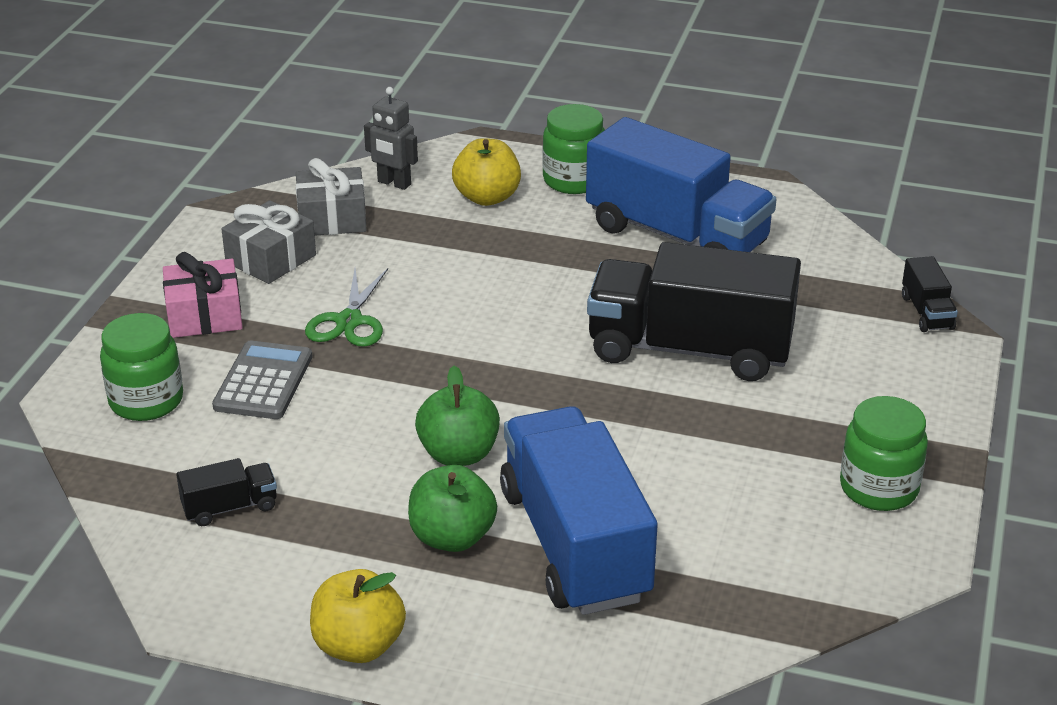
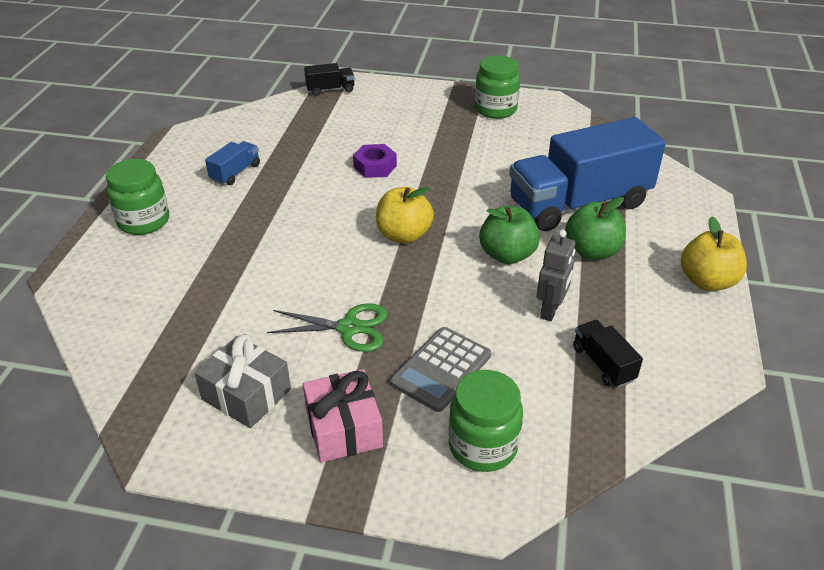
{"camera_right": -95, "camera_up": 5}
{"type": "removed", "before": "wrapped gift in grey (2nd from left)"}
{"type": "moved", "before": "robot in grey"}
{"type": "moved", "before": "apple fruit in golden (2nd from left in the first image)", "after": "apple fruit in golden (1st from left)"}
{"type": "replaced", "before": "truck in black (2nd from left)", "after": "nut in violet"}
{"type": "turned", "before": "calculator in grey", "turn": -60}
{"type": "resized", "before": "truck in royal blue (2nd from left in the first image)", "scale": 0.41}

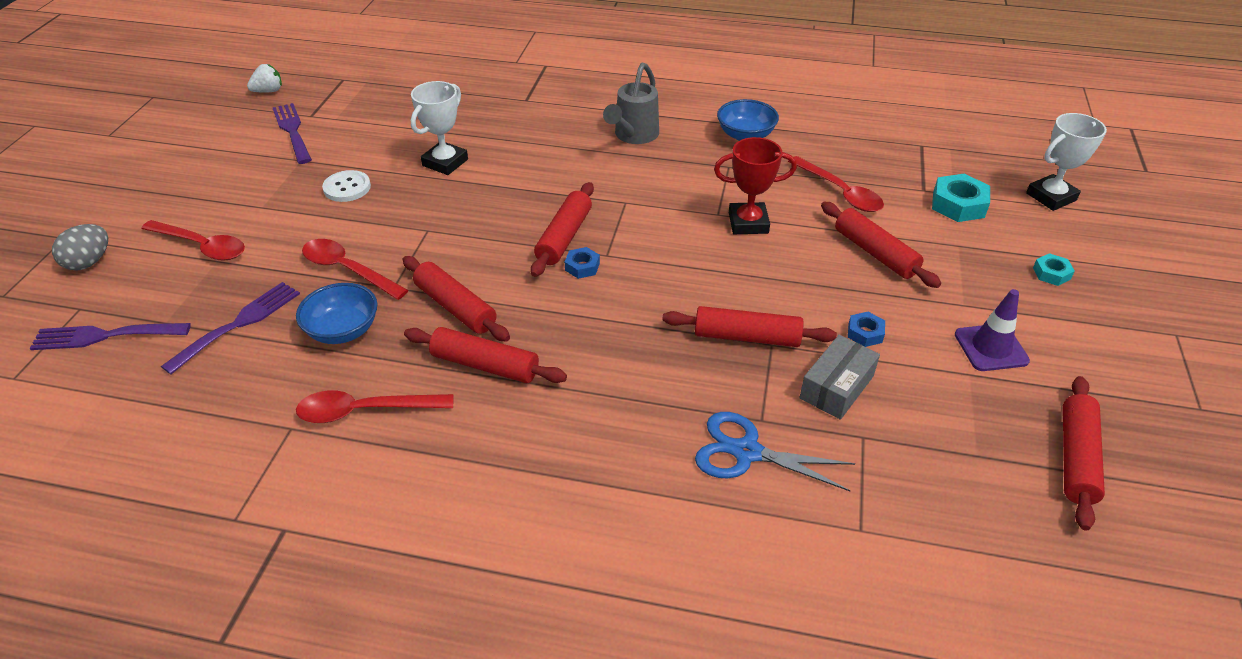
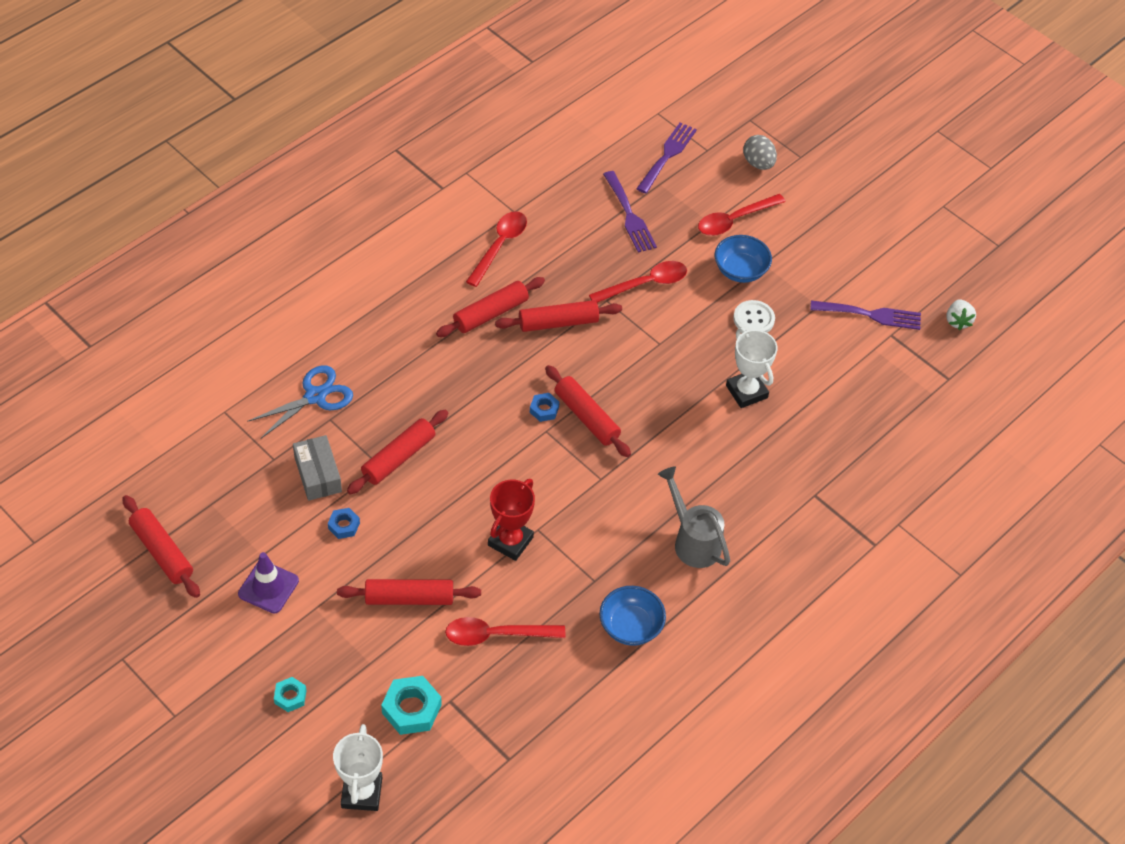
{"camera_right": 120, "camera_up": 10}
{"type": "moved", "before": "serving bowl in royal blue (1st from left in the first image)", "after": "serving bowl in royal blue (2nd from left)"}

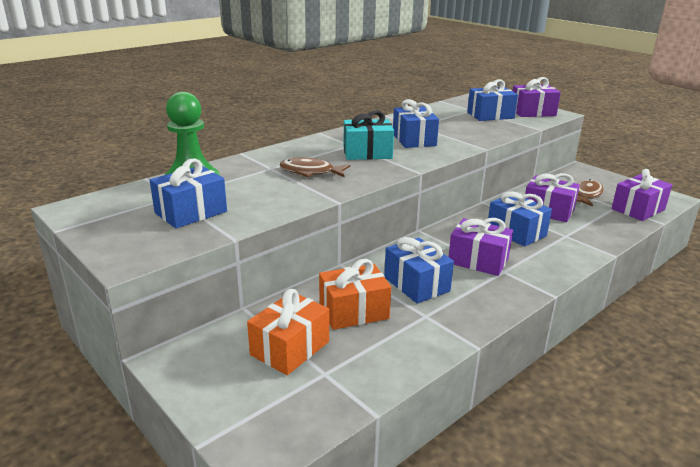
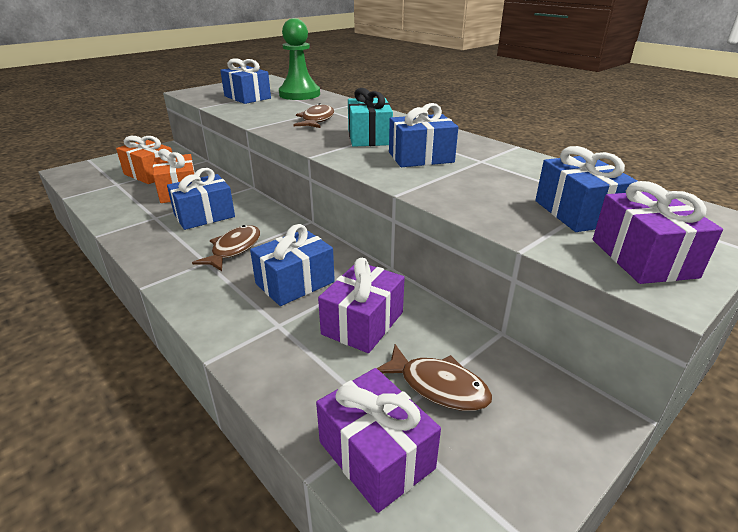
{"camera_right": 90, "camera_up": 5}
{"type": "replaced", "before": "wrapped gift in violet (1st from left)", "after": "toy fish in russet (1st from left)"}

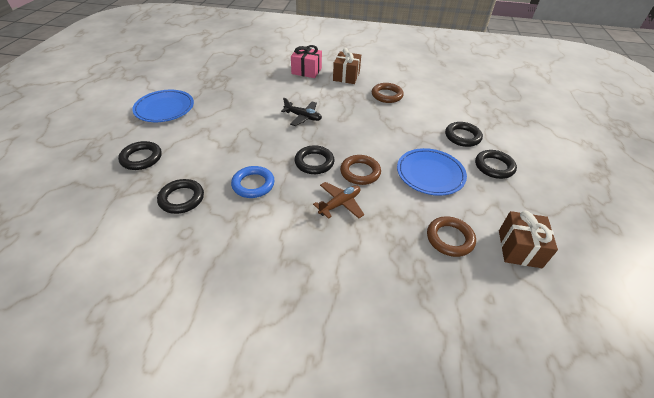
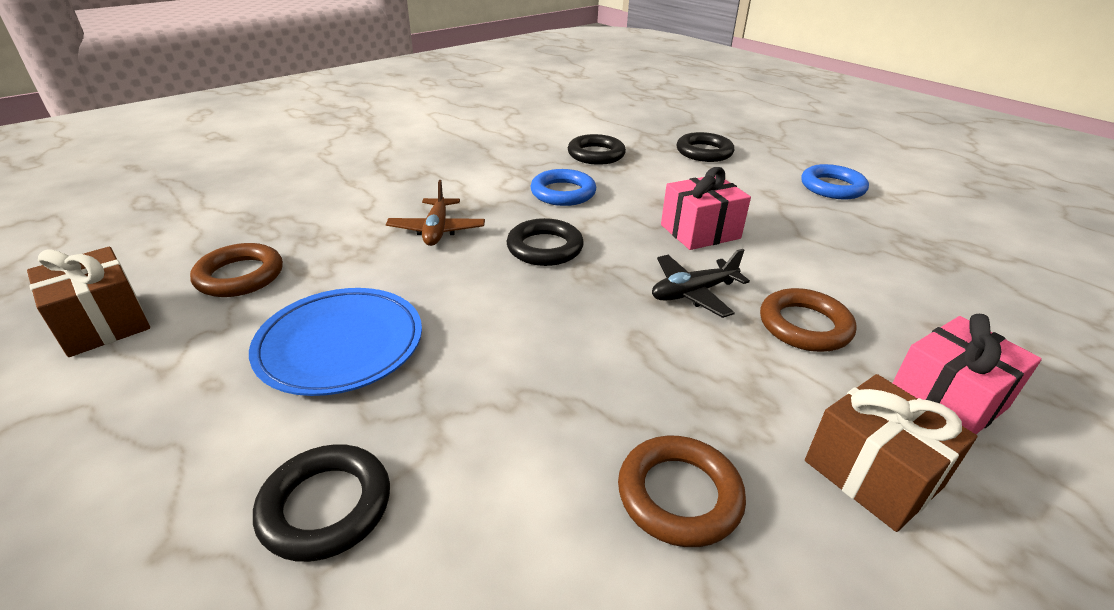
{"camera_right": 130, "camera_up": -10}
{"type": "removed", "before": "hoop in black (5th from left)"}
{"type": "added", "after": "wrapped gift in rose-pink (1st from left)"}
{"type": "moved", "before": "hoop in russet (1st from left in the first image)", "after": "hoop in russet (3rd from left)"}
{"type": "replaced", "before": "plate in royal blue (1st from left)", "after": "hoop in royal blue (2nd from left)"}

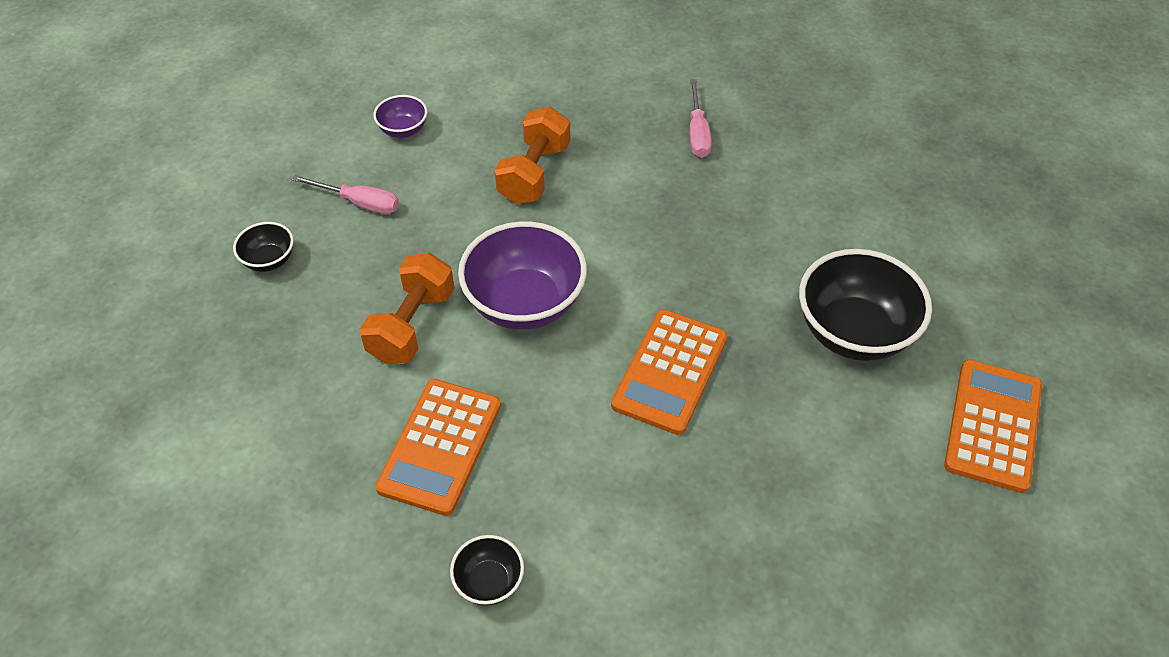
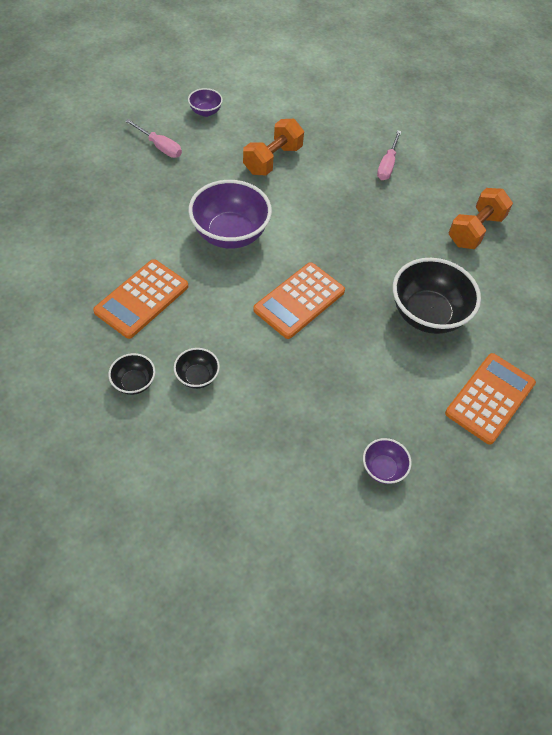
{"camera_right": 15, "camera_up": 5}
{"type": "added", "after": "serving bowl in violet (3rd from left)"}
{"type": "moved", "before": "serving bowl in black (1st from left in the first image)", "after": "serving bowl in black (2nd from left)"}
{"type": "moved", "before": "free weight in bright orange (1st from left in the first image)", "after": "free weight in bright orange (2nd from left)"}

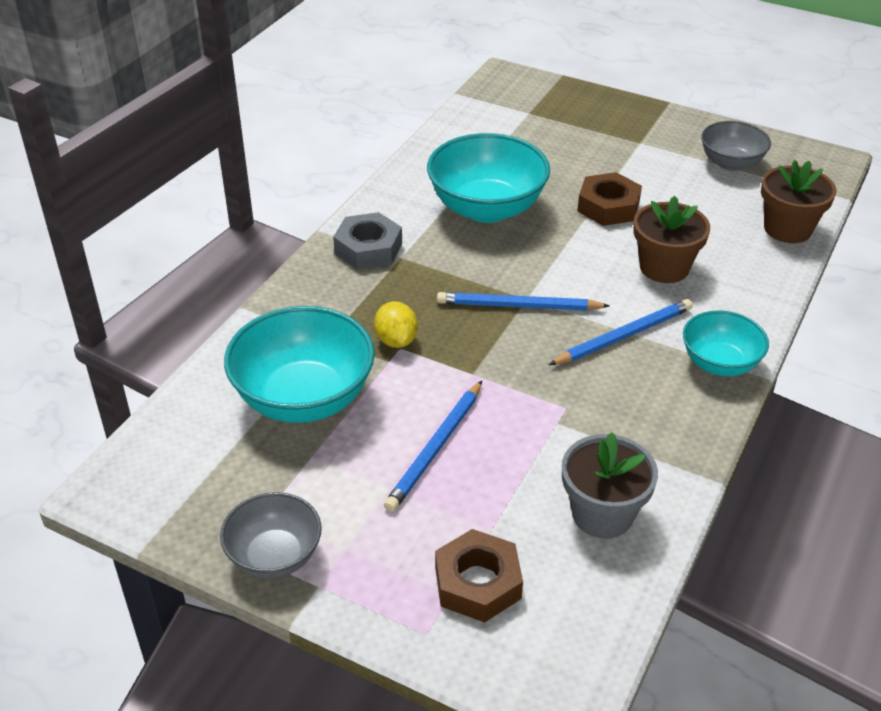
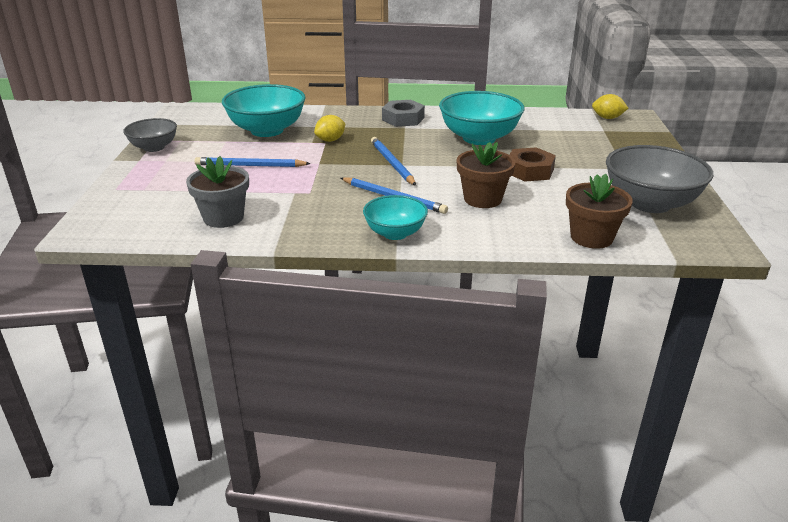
{"camera_right": 65, "camera_up": -10}
{"type": "removed", "before": "nut in russet (1st from left)"}
{"type": "added", "after": "citrus fruit in golden (2nd from left)"}
{"type": "resized", "before": "serving bowl in grey (2nd from left)", "scale": 1.68}

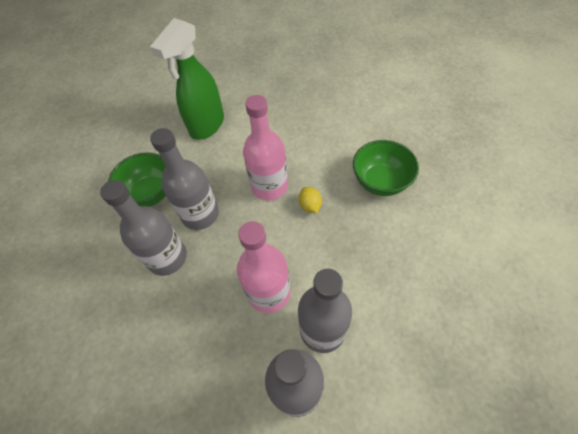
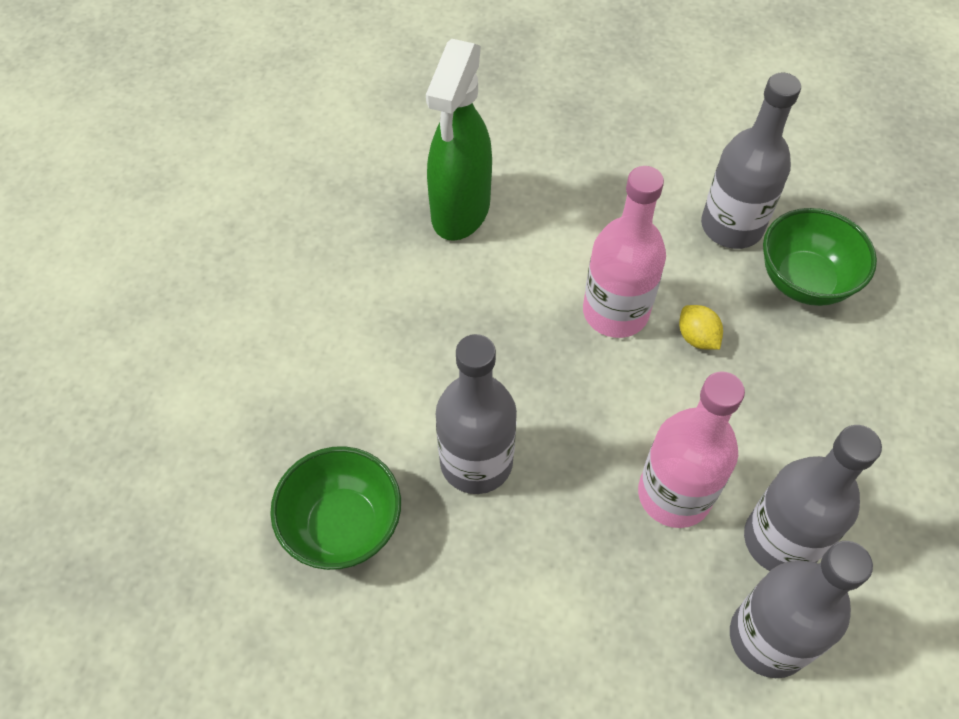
{"camera_right": -15, "camera_up": 0}
{"type": "moved", "before": "serving bowl in leaf-green (1st from left)"}
{"type": "moved", "before": "bottle in grey (2nd from left)"}

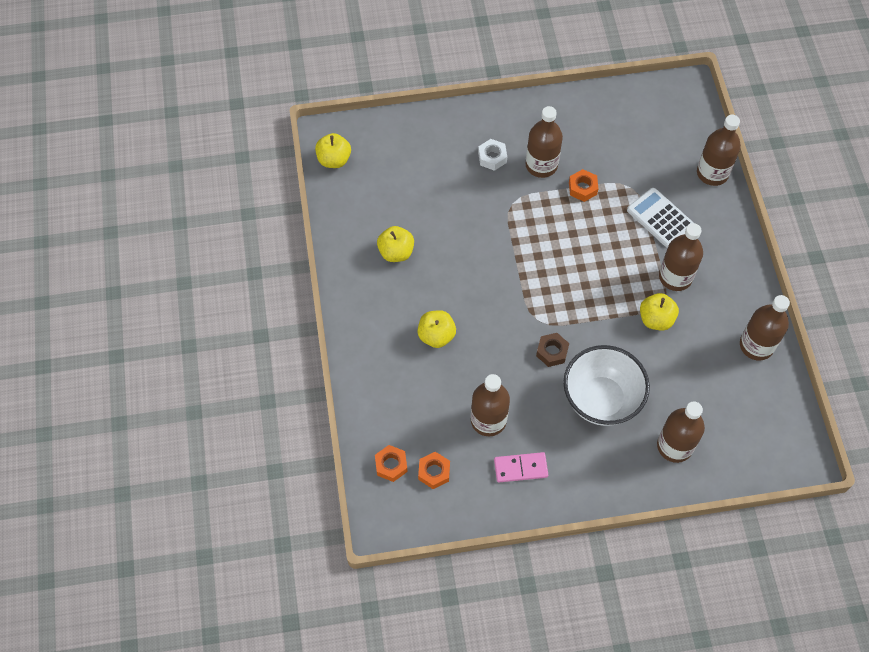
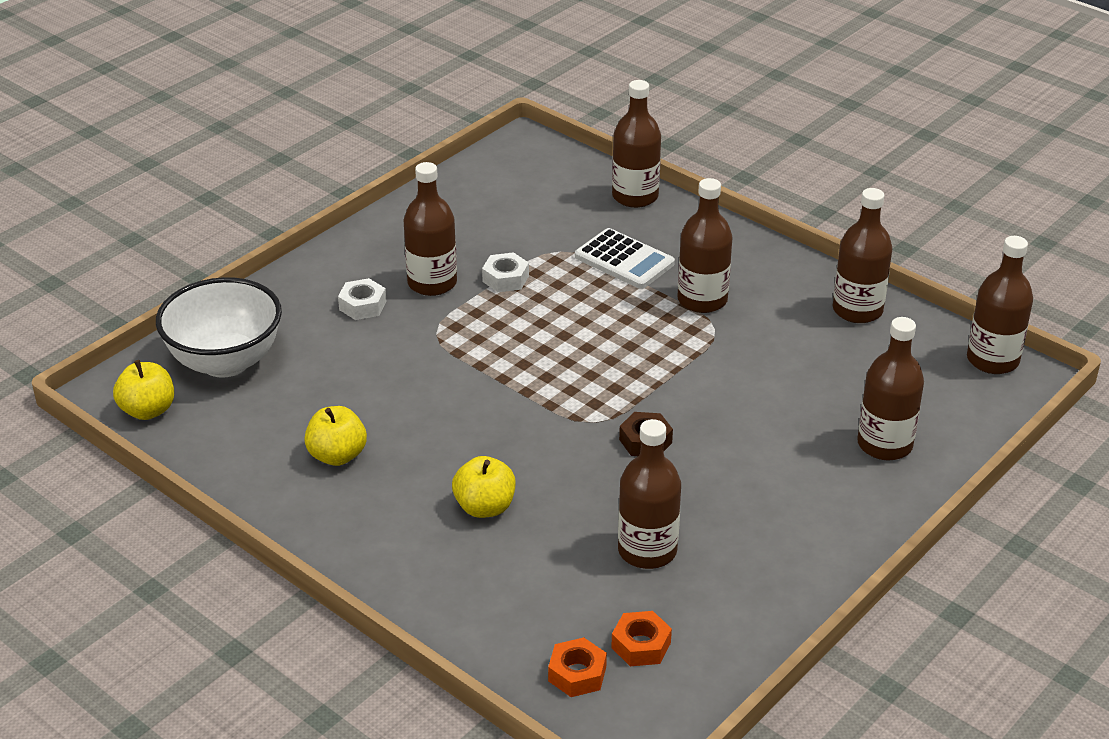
{"camera_right": -40, "camera_up": -25}
{"type": "removed", "before": "domino tile in rose-pink"}
{"type": "removed", "before": "apple fruit in golden (4th from left)"}
{"type": "added", "after": "bottle in russet (7th from left)"}
{"type": "moved", "before": "serving bowl in pure white"}
{"type": "recoloured", "before": "nut in bright orange (3rd from left)", "after": "nut in pure white (2nd from left)"}
{"type": "turned", "before": "calculator in pure white", "turn": -150}

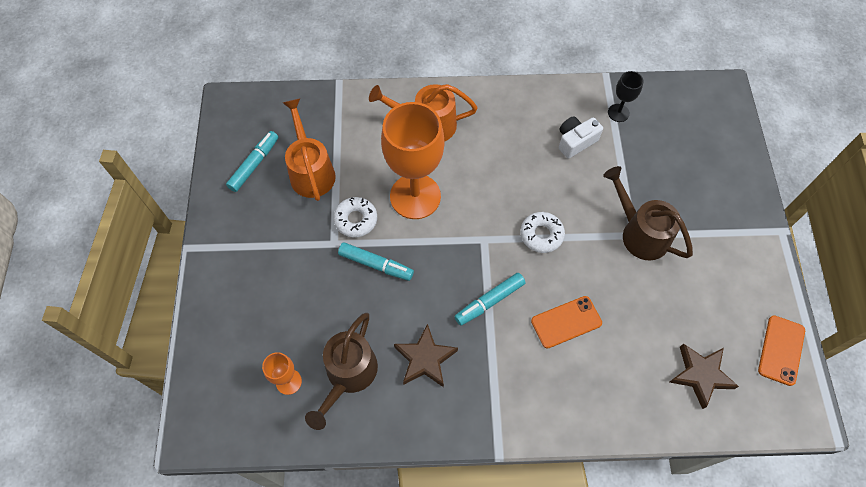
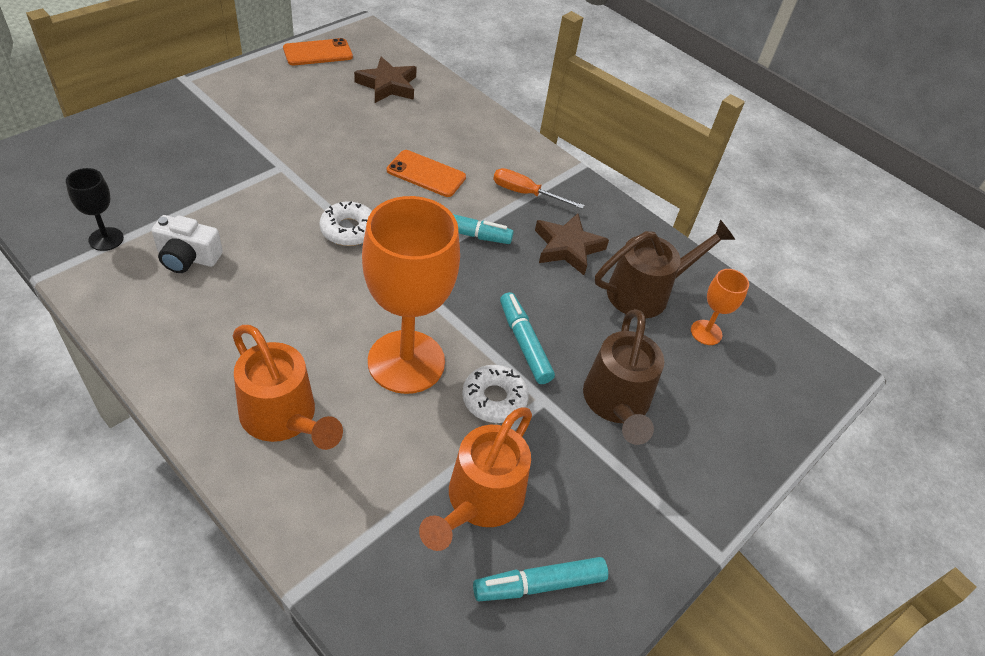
{"camera_right": -140, "camera_up": -15}
{"type": "added", "after": "hand screwdriver in bright orange"}
{"type": "moved", "before": "sprinkling can in russet (2nd from left in the first image)", "after": "sprinkling can in russet (1st from left)"}

